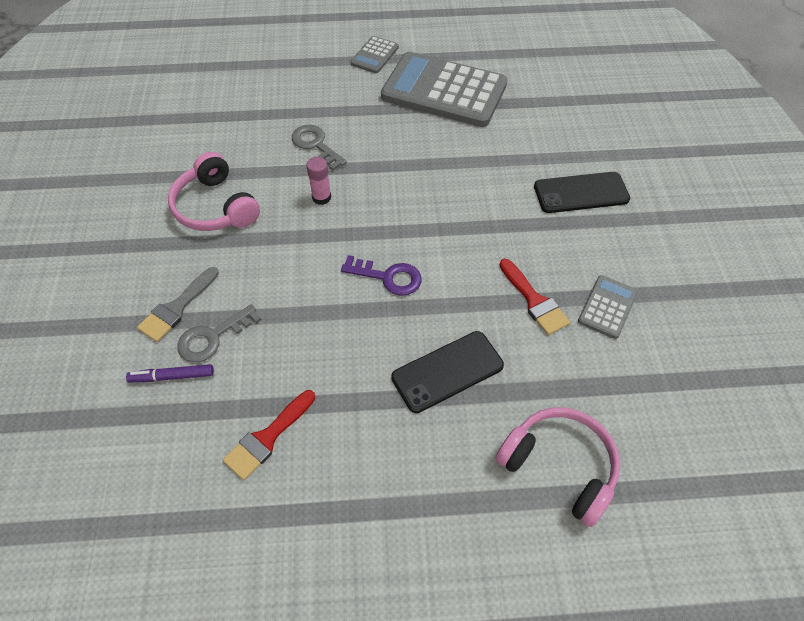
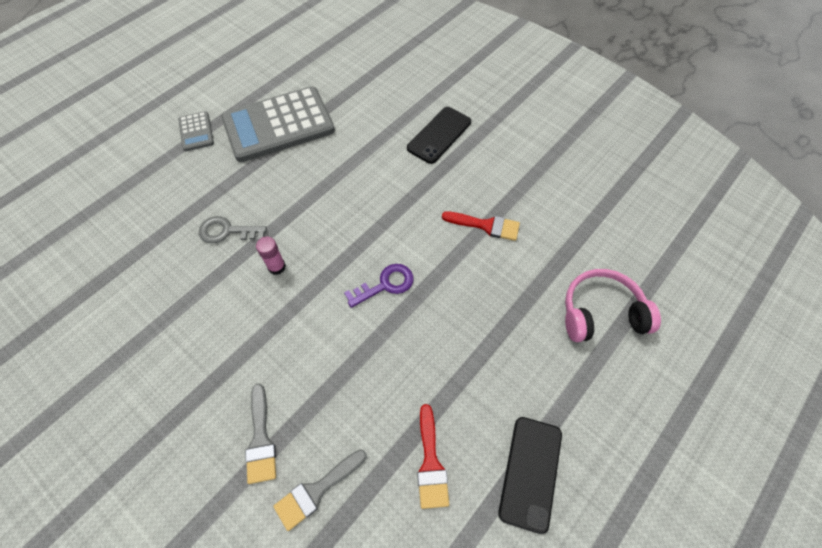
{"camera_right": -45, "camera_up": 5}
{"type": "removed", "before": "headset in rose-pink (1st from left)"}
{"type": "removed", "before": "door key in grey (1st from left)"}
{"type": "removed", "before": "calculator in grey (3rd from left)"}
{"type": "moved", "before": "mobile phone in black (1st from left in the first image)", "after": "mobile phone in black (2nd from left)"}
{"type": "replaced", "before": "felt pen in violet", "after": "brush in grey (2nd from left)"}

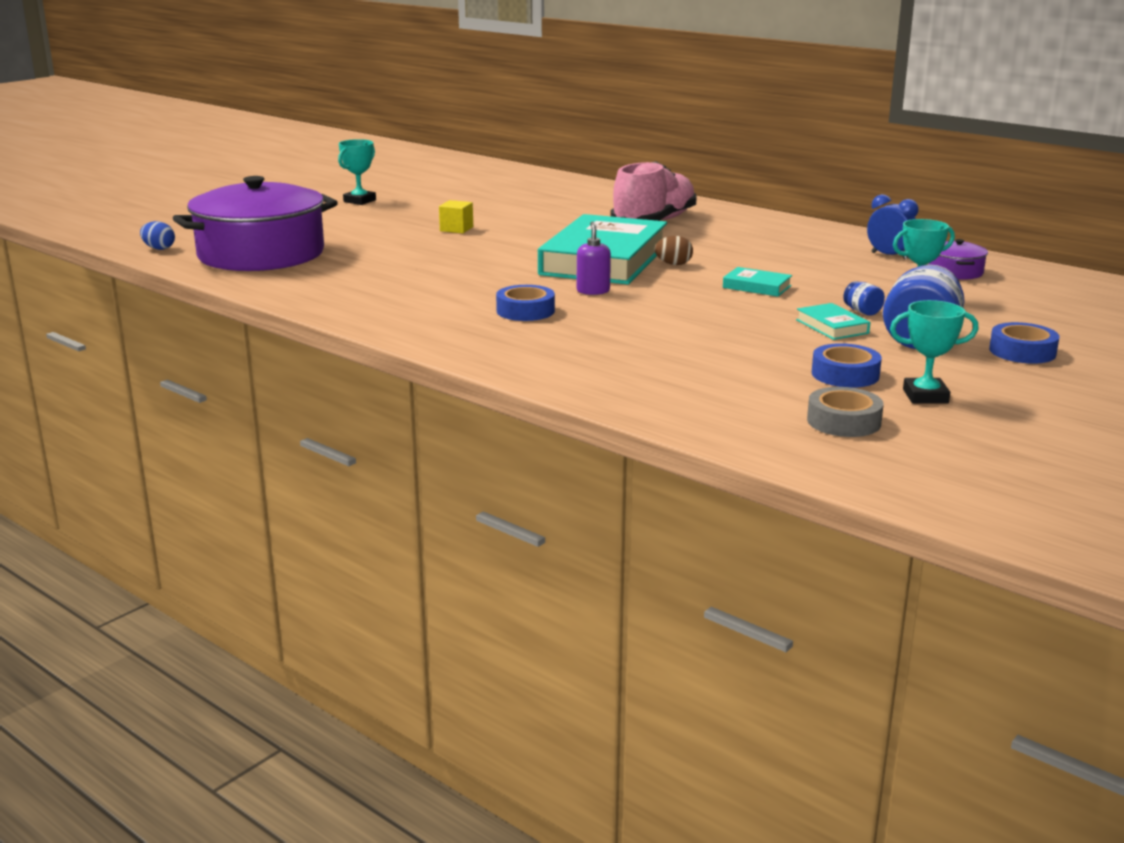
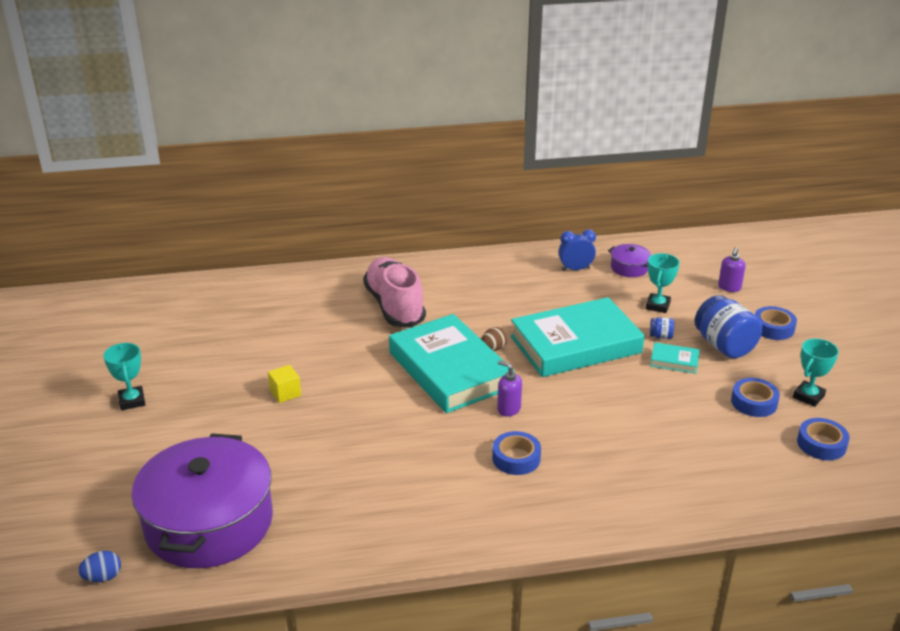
{"camera_right": -50, "camera_up": 10}
{"type": "added", "after": "pump bottle in violet (2nd from left)"}
{"type": "recoloured", "before": "roll of tape in grey", "after": "roll of tape in royal blue (4th from left)"}
{"type": "resized", "before": "hardcover in aqua (2nd from left)", "scale": 2.5}

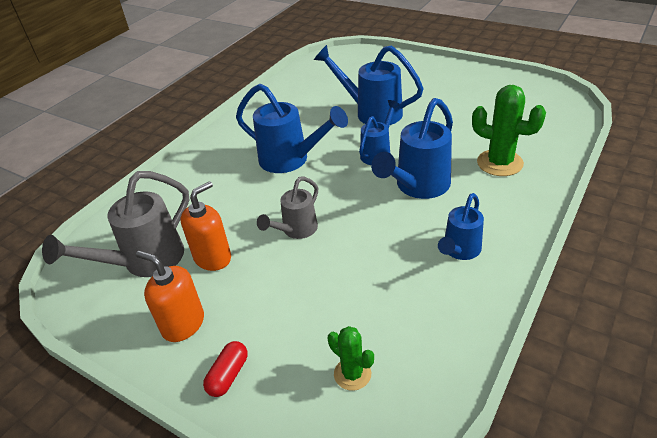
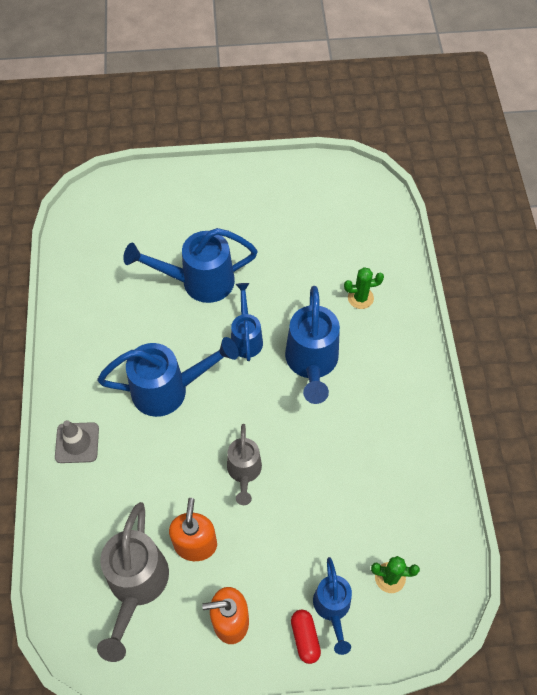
{"camera_right": -40, "camera_up": 20}
{"type": "added", "after": "traffic cone in grey"}
{"type": "moved", "before": "sprinkling can in royal blue (5th from left)"}
{"type": "resized", "before": "cactus in leaf-green (2nd from left in the first image)", "scale": 0.59}

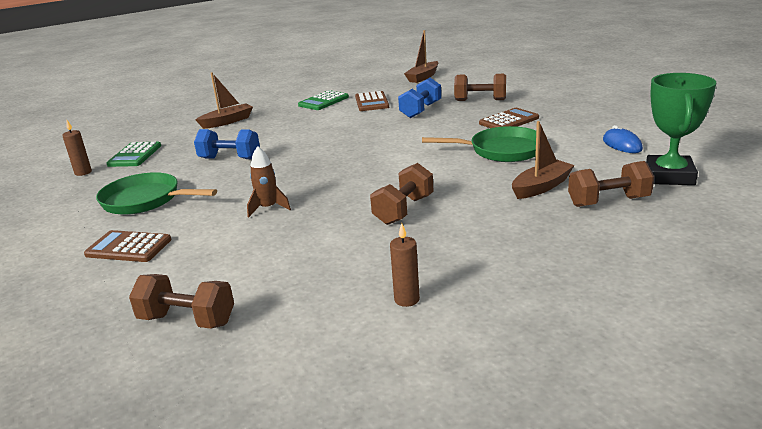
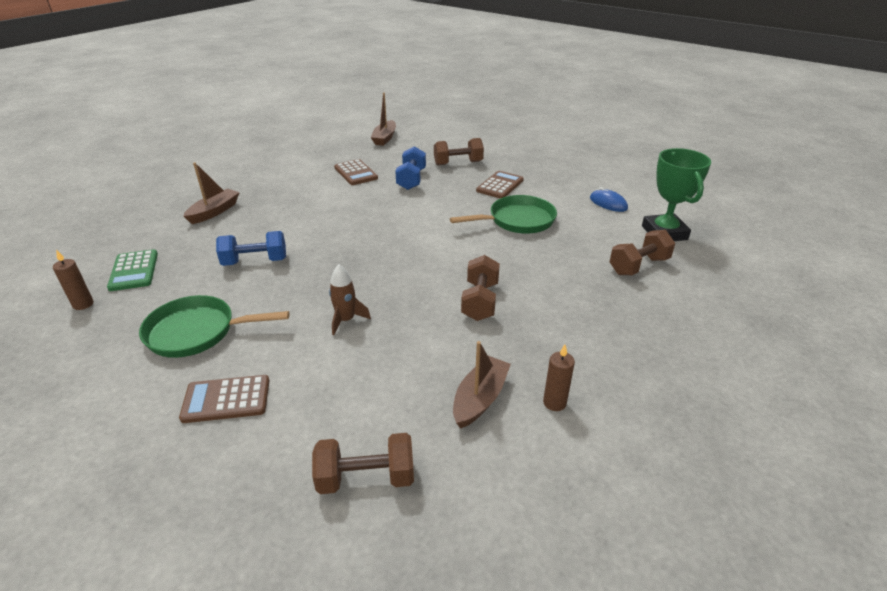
{"camera_right": -25, "camera_up": 10}
{"type": "removed", "before": "calculator in leaf-green (2nd from left)"}
{"type": "moved", "before": "sailboat in russet (3rd from left)"}

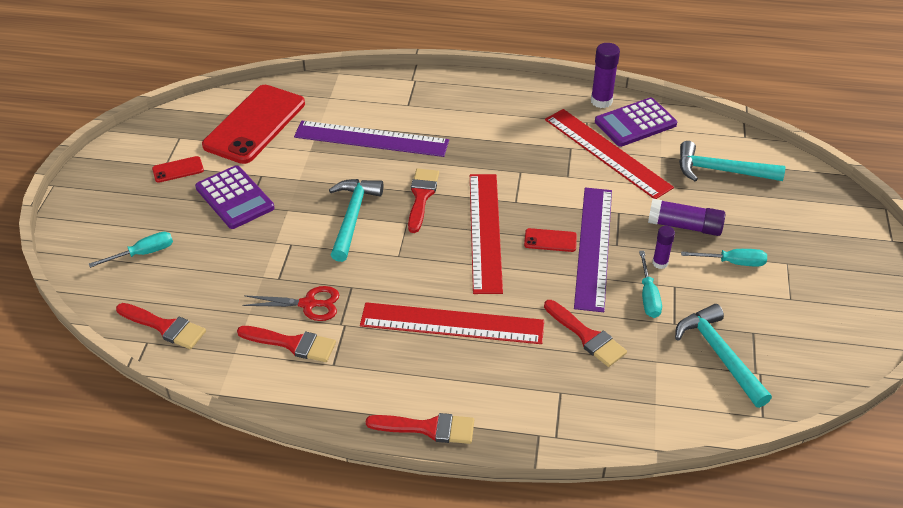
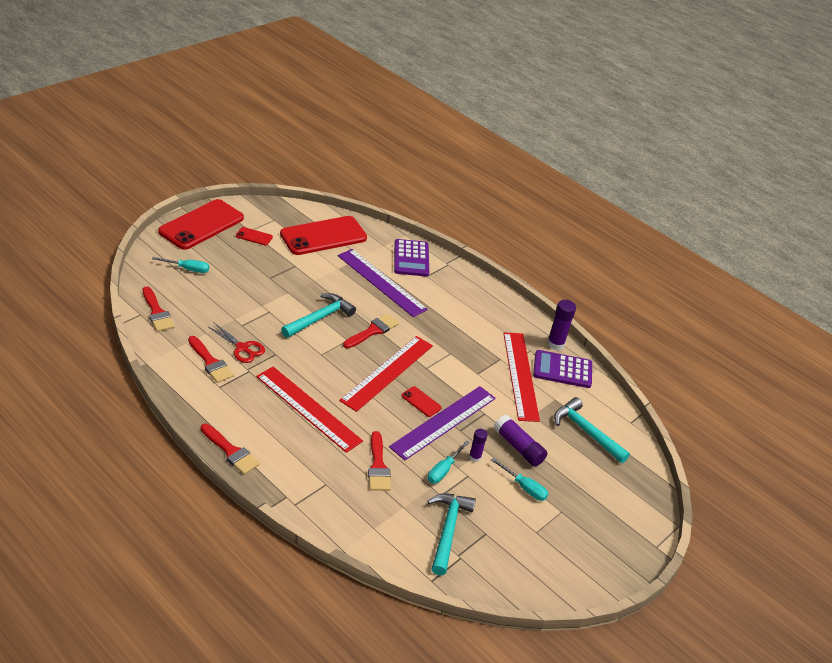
{"camera_right": 30, "camera_up": -5}
{"type": "added", "after": "mobile phone in crimson (1st from left)"}
{"type": "moved", "before": "calculator in violet (1st from left)"}

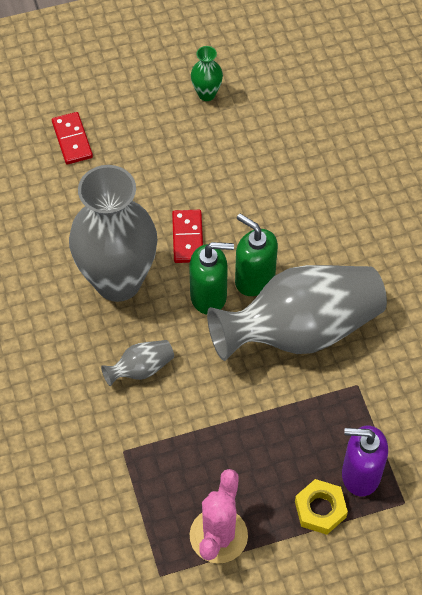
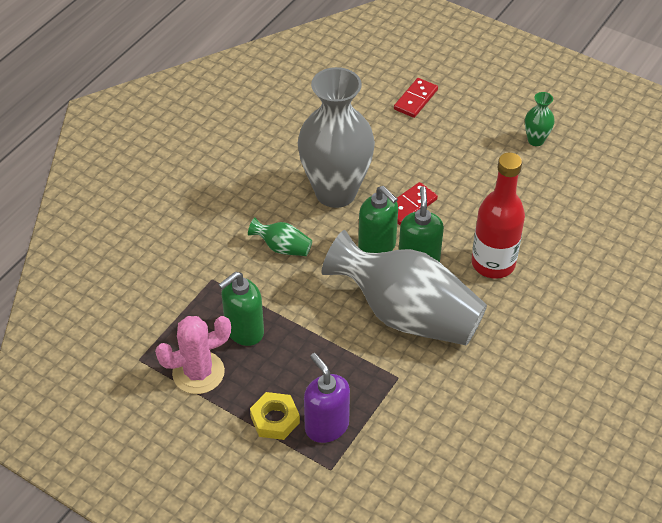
{"camera_right": 50, "camera_up": -10}
{"type": "added", "after": "pump bottle in leaf-green (1st from left)"}
{"type": "added", "after": "bottle in crimson"}
{"type": "recoloured", "before": "flower vase in grey (2nd from left)", "after": "flower vase in leaf-green (1st from left)"}

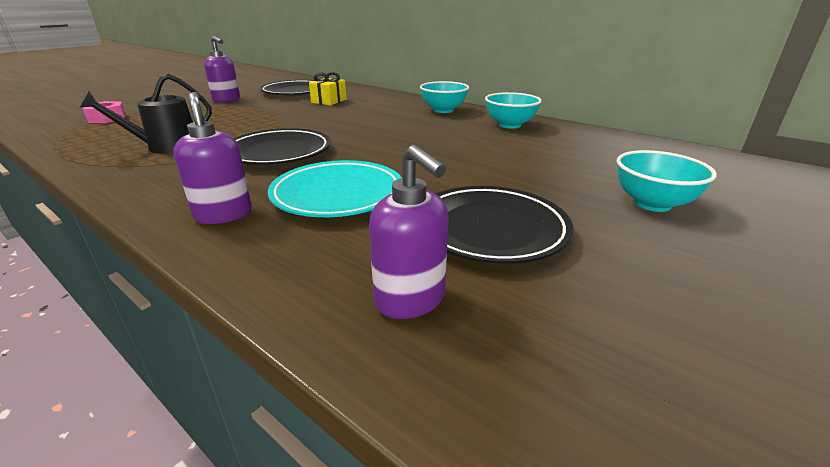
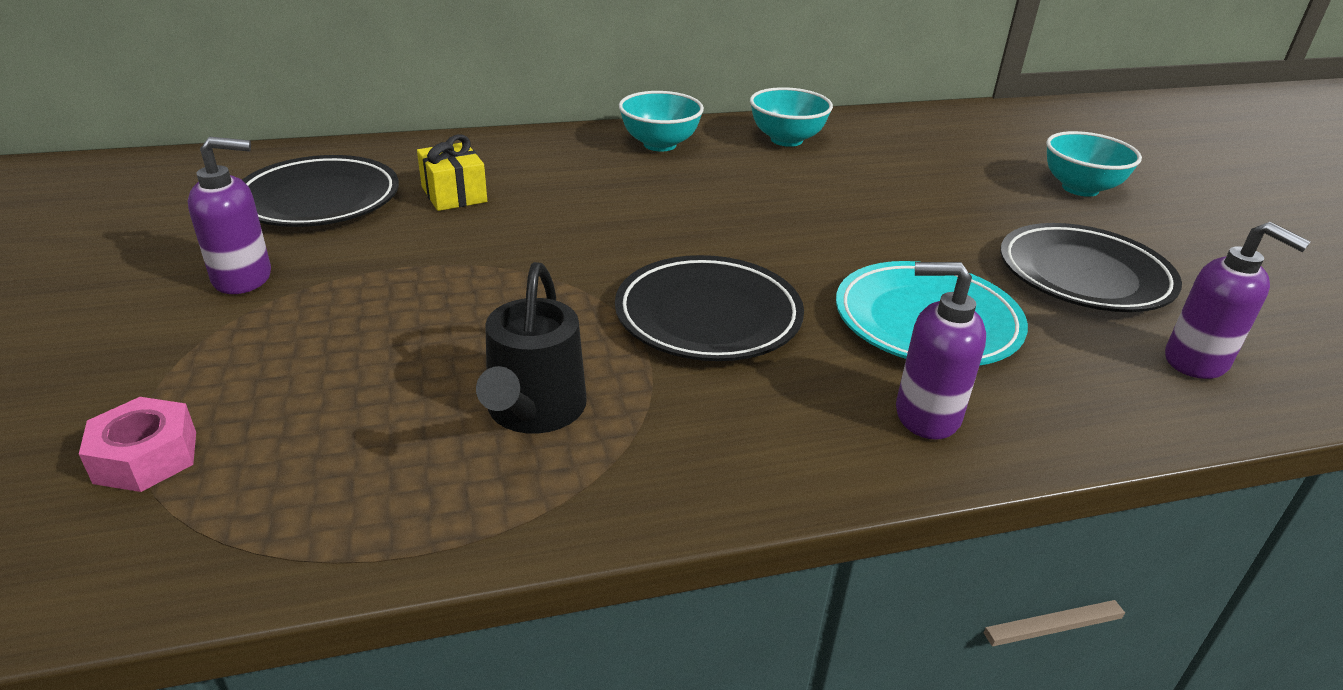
{"camera_right": -55, "camera_up": 5}
{"type": "turned", "before": "pump bottle in violet (3rd from left)", "turn": 45}

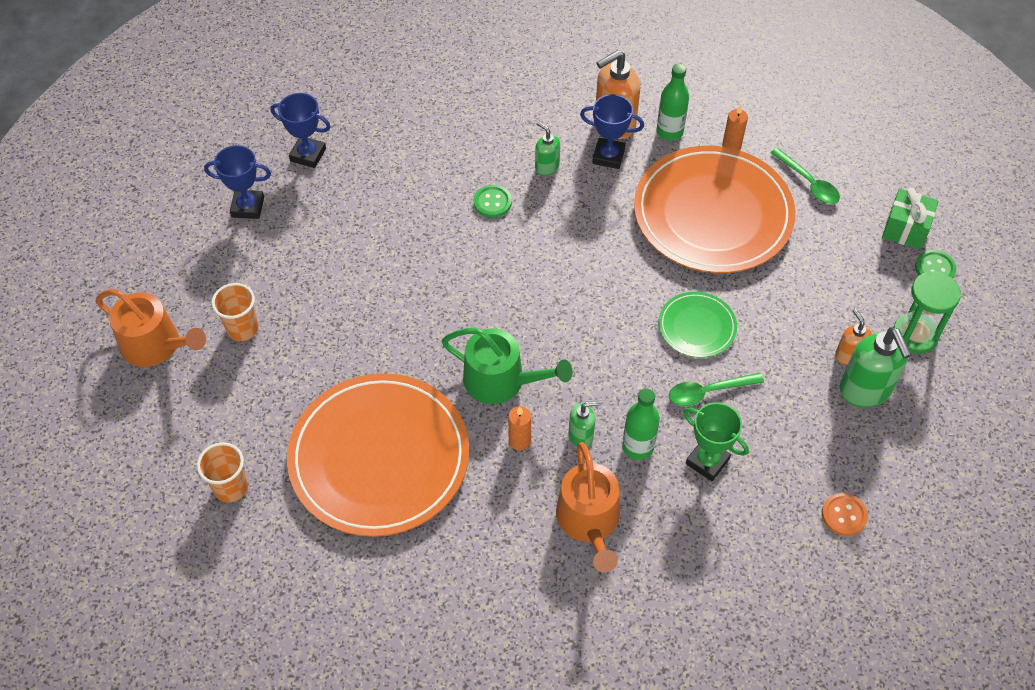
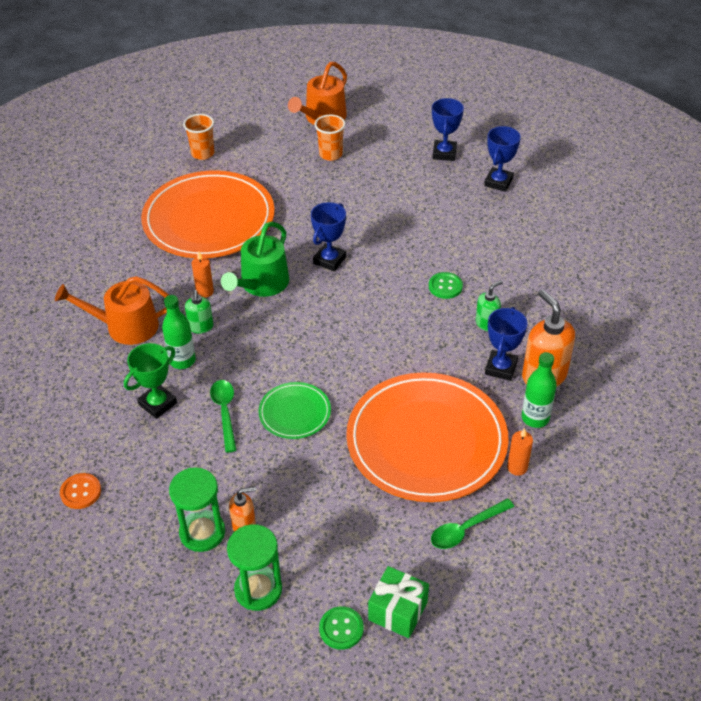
{"camera_right": 95, "camera_up": -10}
{"type": "added", "after": "award cup in royal blue (1st from left)"}
{"type": "replaced", "before": "pump bottle in leaf-green (3rd from left)", "after": "sandglass in leaf-green (1st from left)"}

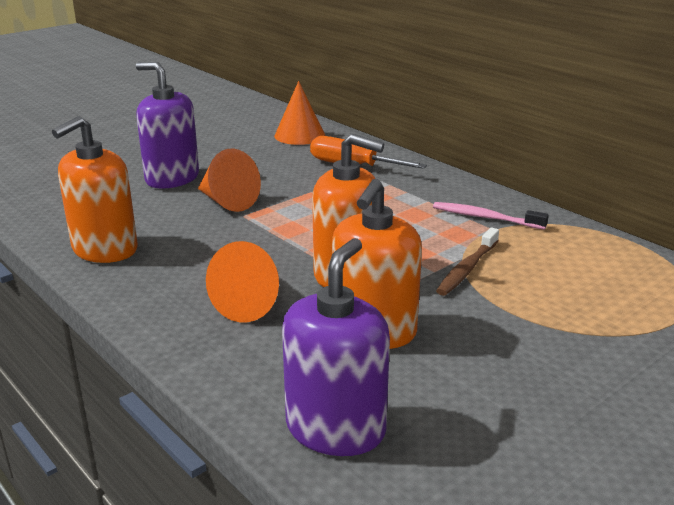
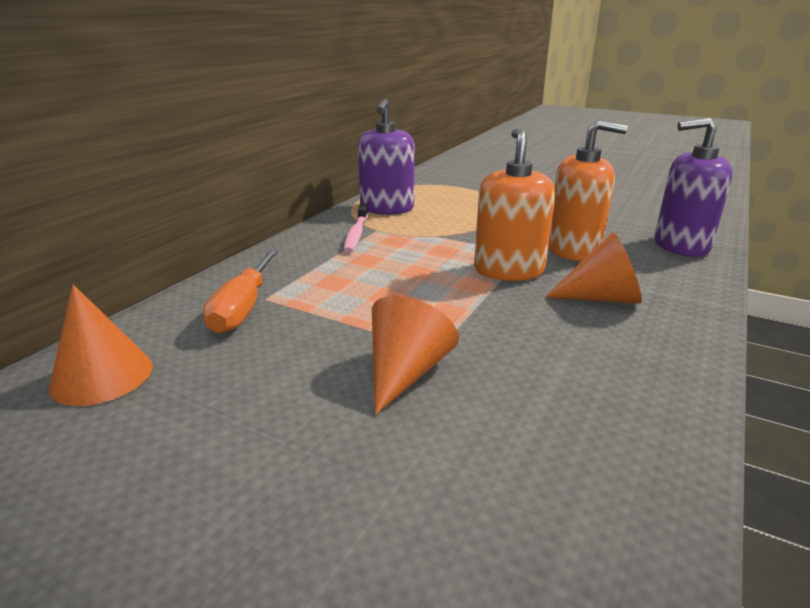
{"camera_right": -110, "camera_up": 0}
{"type": "removed", "before": "pump bottle in bright orange (1st from left)"}
{"type": "removed", "before": "dental brush in russet"}
{"type": "moved", "before": "pump bottle in violet (1st from left)"}

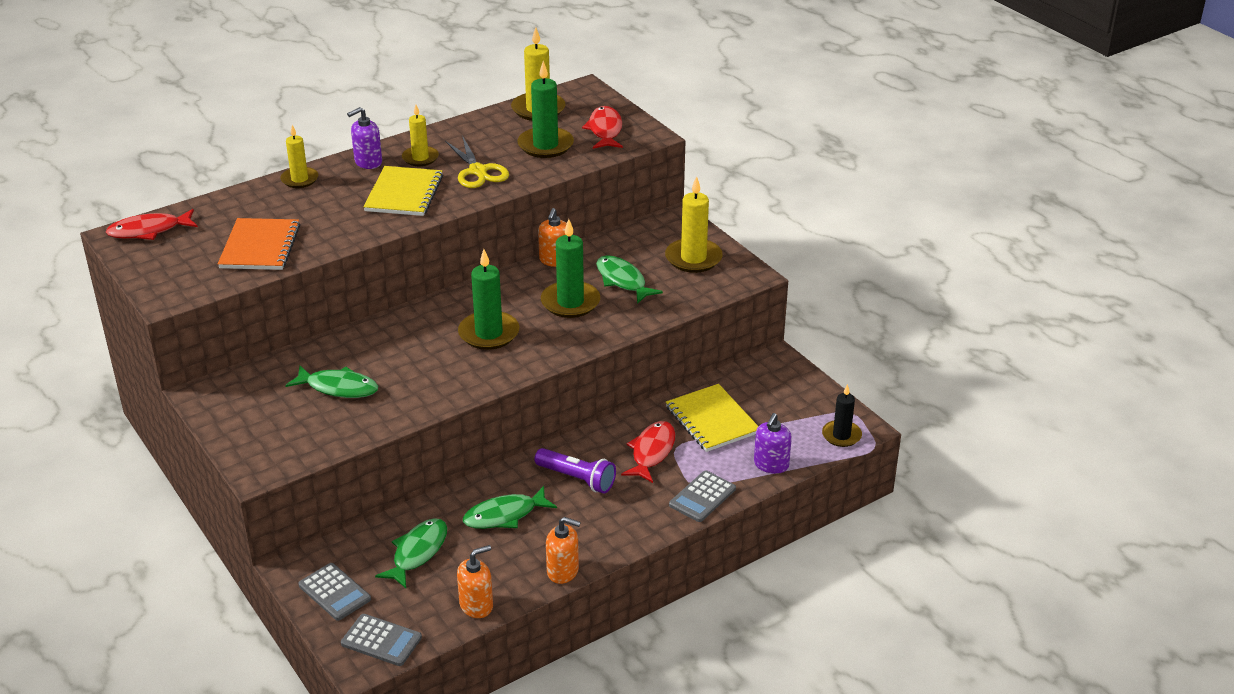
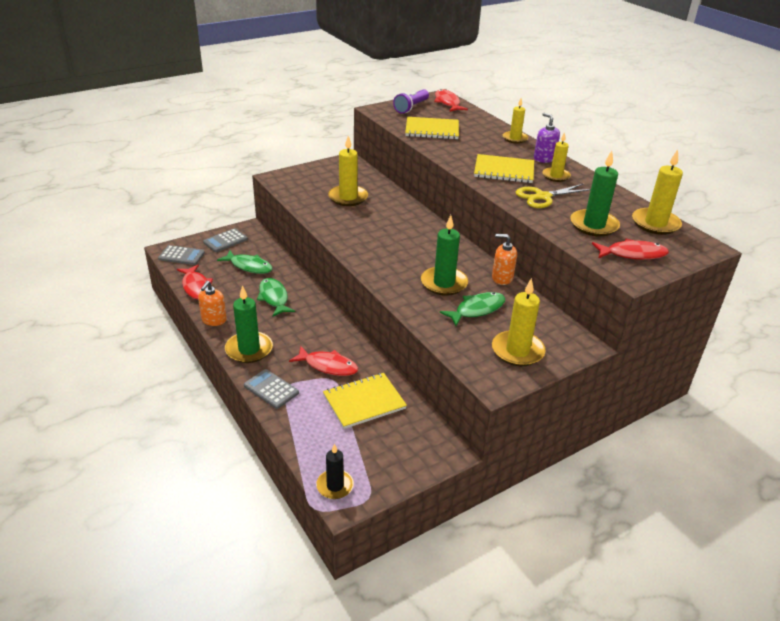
{"camera_right": 90, "camera_up": 0}
{"type": "removed", "before": "pump bottle in violet (2nd from left)"}
{"type": "moved", "before": "pillar candle in leaf-green (1st from left)"}
{"type": "moved", "before": "pocket torch in violet"}
{"type": "replaced", "before": "toy fish in leaf-green (1st from left)", "after": "pillar candle in golden (1st from left)"}
{"type": "replaced", "before": "pump bottle in bright orange (1st from left)", "after": "toy fish in crimson (1st from left)"}
{"type": "recoloured", "before": "notebook in bright orange", "after": "notebook in golden (2nd from left)"}
{"type": "turned", "before": "calculator in grey (2nd from left in the first image)", "turn": -105}

